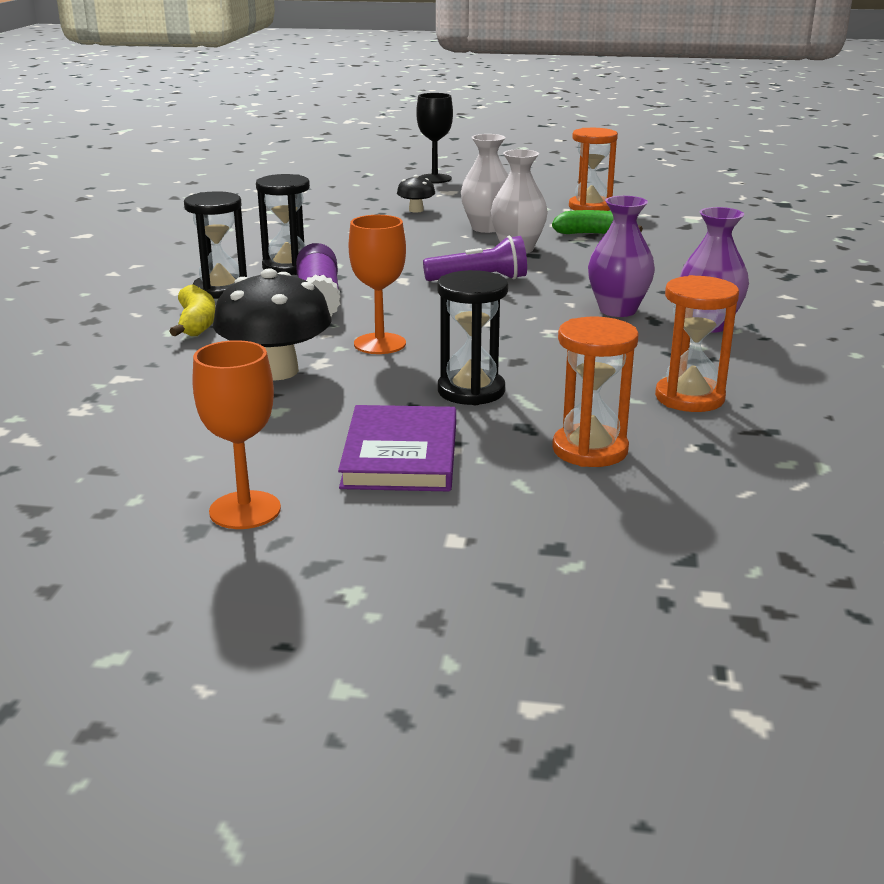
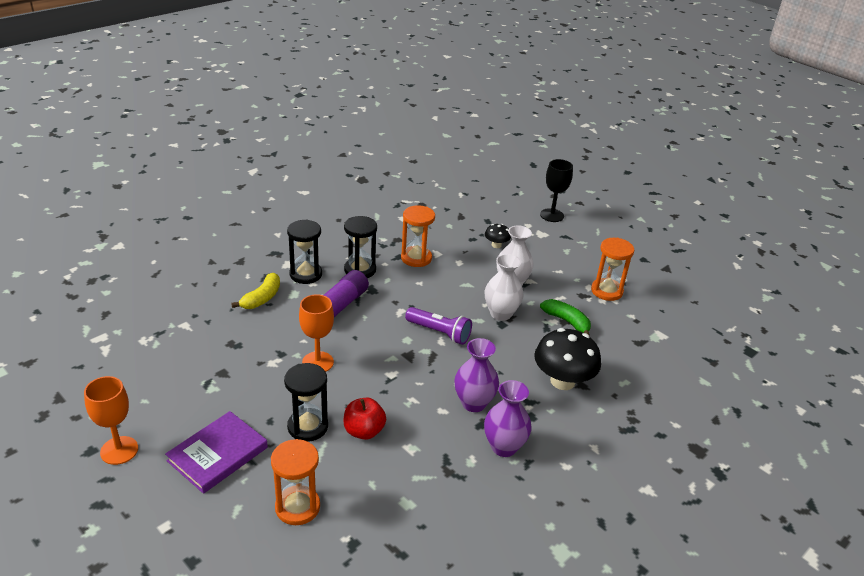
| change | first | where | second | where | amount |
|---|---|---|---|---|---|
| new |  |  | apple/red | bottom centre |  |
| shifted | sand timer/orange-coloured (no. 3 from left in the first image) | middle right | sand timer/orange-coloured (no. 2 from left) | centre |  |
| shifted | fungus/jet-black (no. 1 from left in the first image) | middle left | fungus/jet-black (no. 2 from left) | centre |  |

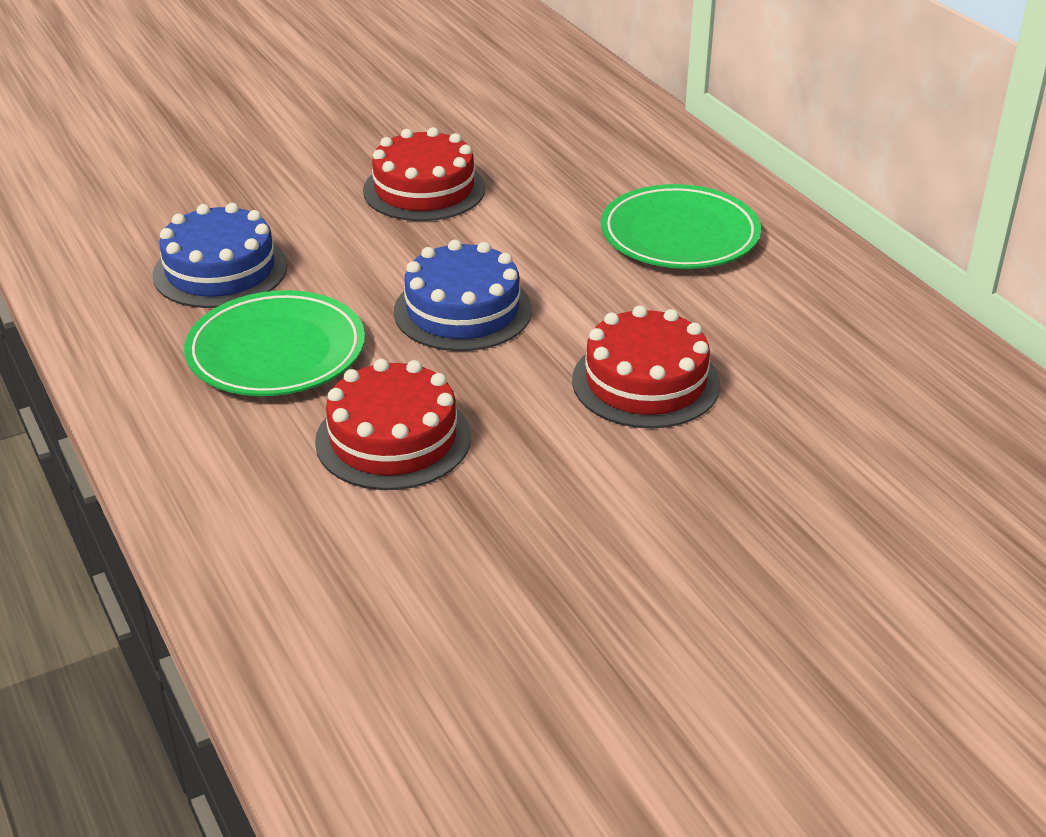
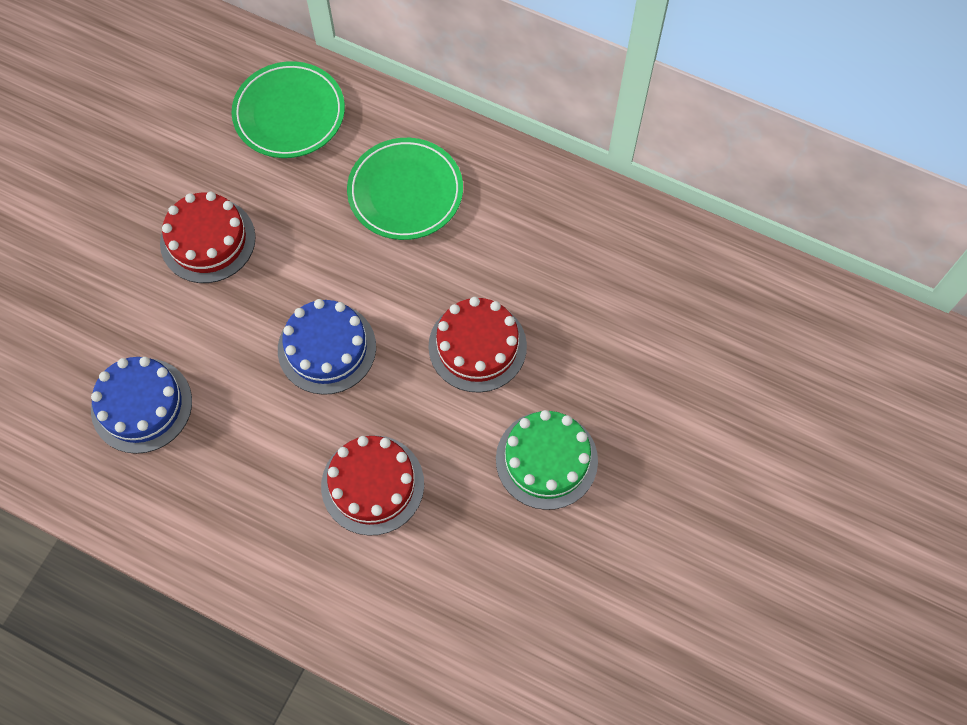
| change | first | where | second | where | amount |
|---|---|---|---|---|---|
| shifted | plate/leaf-green (no. 1 from left) | middle left |  | top left |  |
| new |  |  | gateau/leaf-green | centre |  |

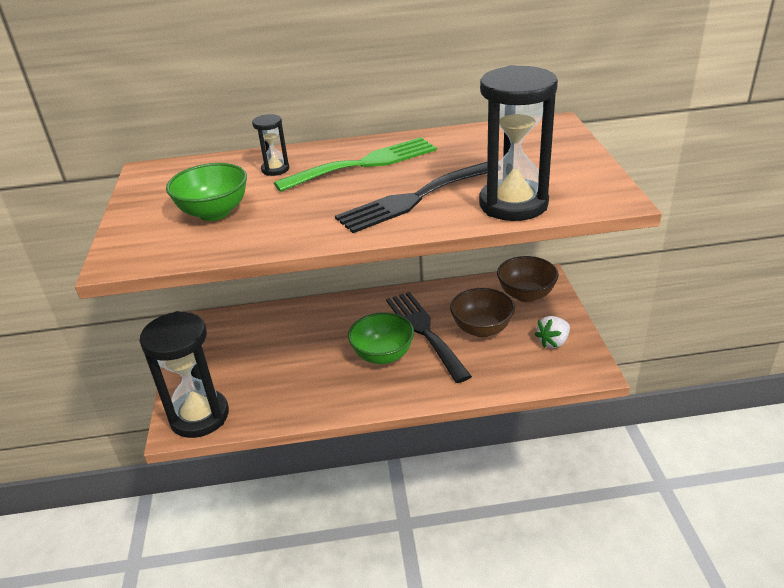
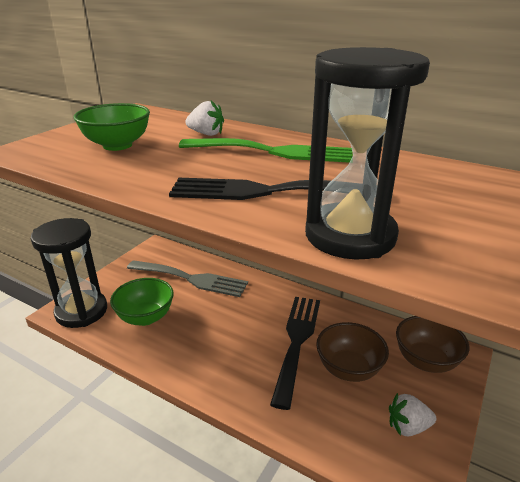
| change | first | where | second | where | amount |
|---|---|---|---|---|---|
| shifted | serving bowl/leaf-green (no. 2 from left) | centre |  | middle left |  |
| new |  |  | dinner fork/grey | centre |  |
| swapped | sand timer/jet-black (no. 2 from left) | top centre | berry/white (no. 1 from left) | top centre |  |

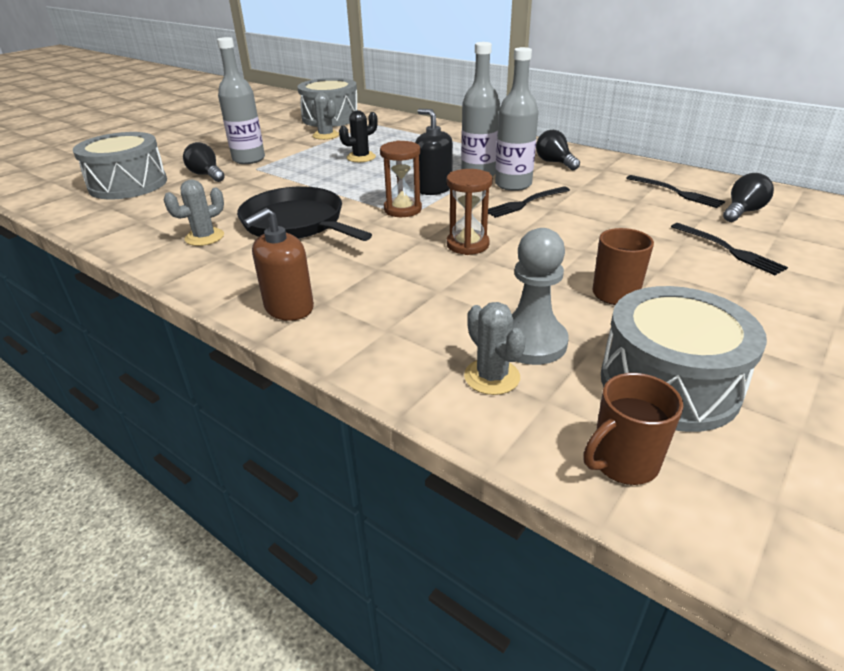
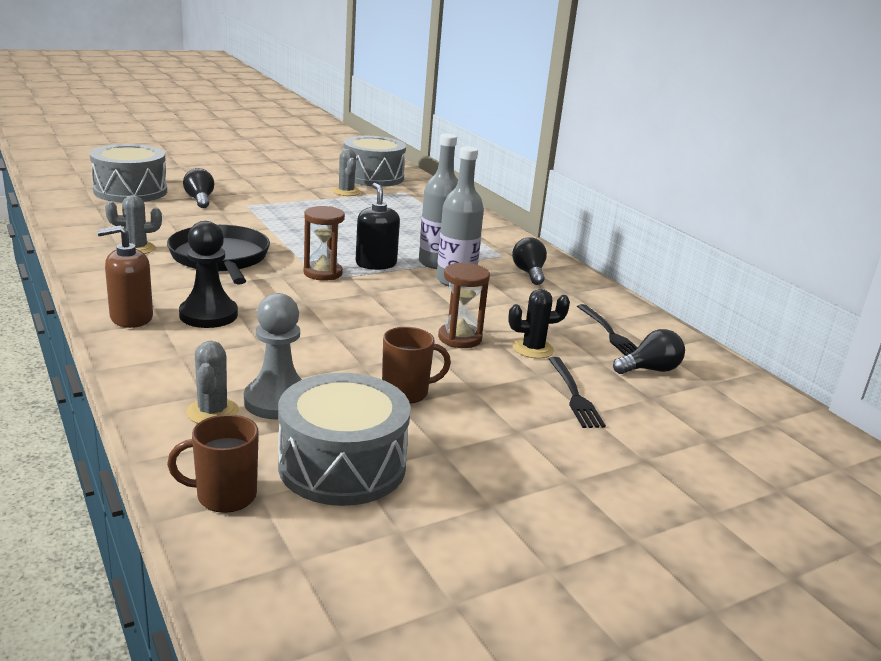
| change | first | where | second | where | amount |
|---|---|---|---|---|---|
| new |  |  | pawn/jet-black | middle left |  |
| shifted | sand timer/brown (no. 2 from left) | top centre |  | centre |  |
| shifted | saguaro cactus/jet-black | top centre |  | centre |  |
| gone | flask/grey (no. 1 from left) | top left |  |  |  |
| gone | dinner fork/jet-black (no. 1 from left) | top centre |  |  |  |

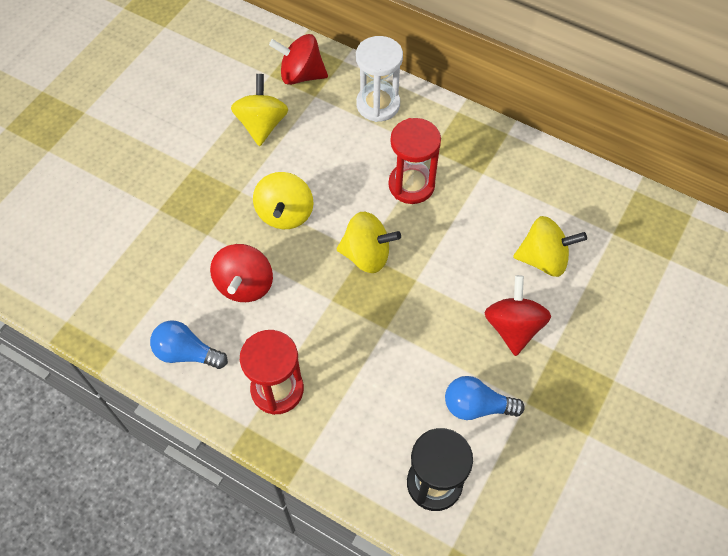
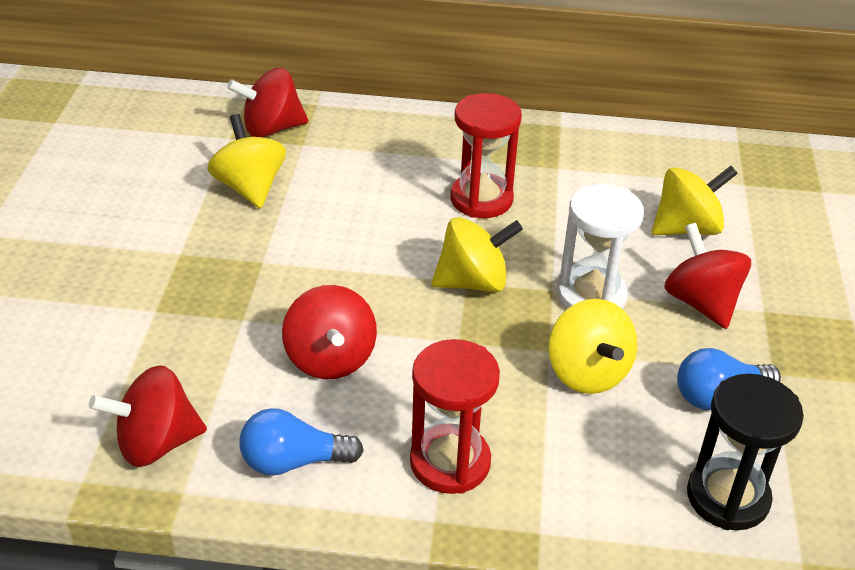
| change | first | where | second | where | amount |
|---|---|---|---|---|---|
| new |  |  | spinning top/red (no. 1 from left) | bottom left |  |
| shifted | spinning top/golden (no. 2 from left in the first image) | centre | spinning top/golden (no. 3 from left) | middle right |  |
| shifted | sand timer/white | top centre |  | middle right |  |

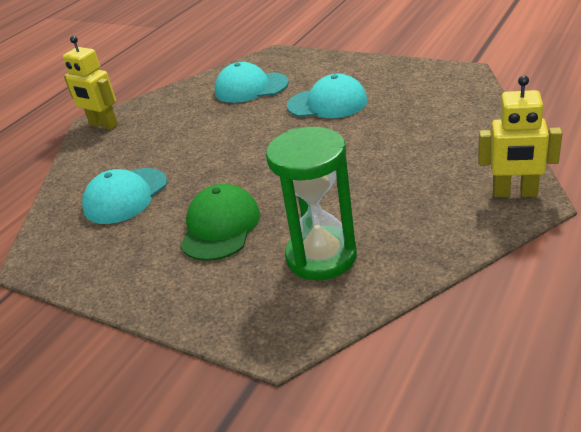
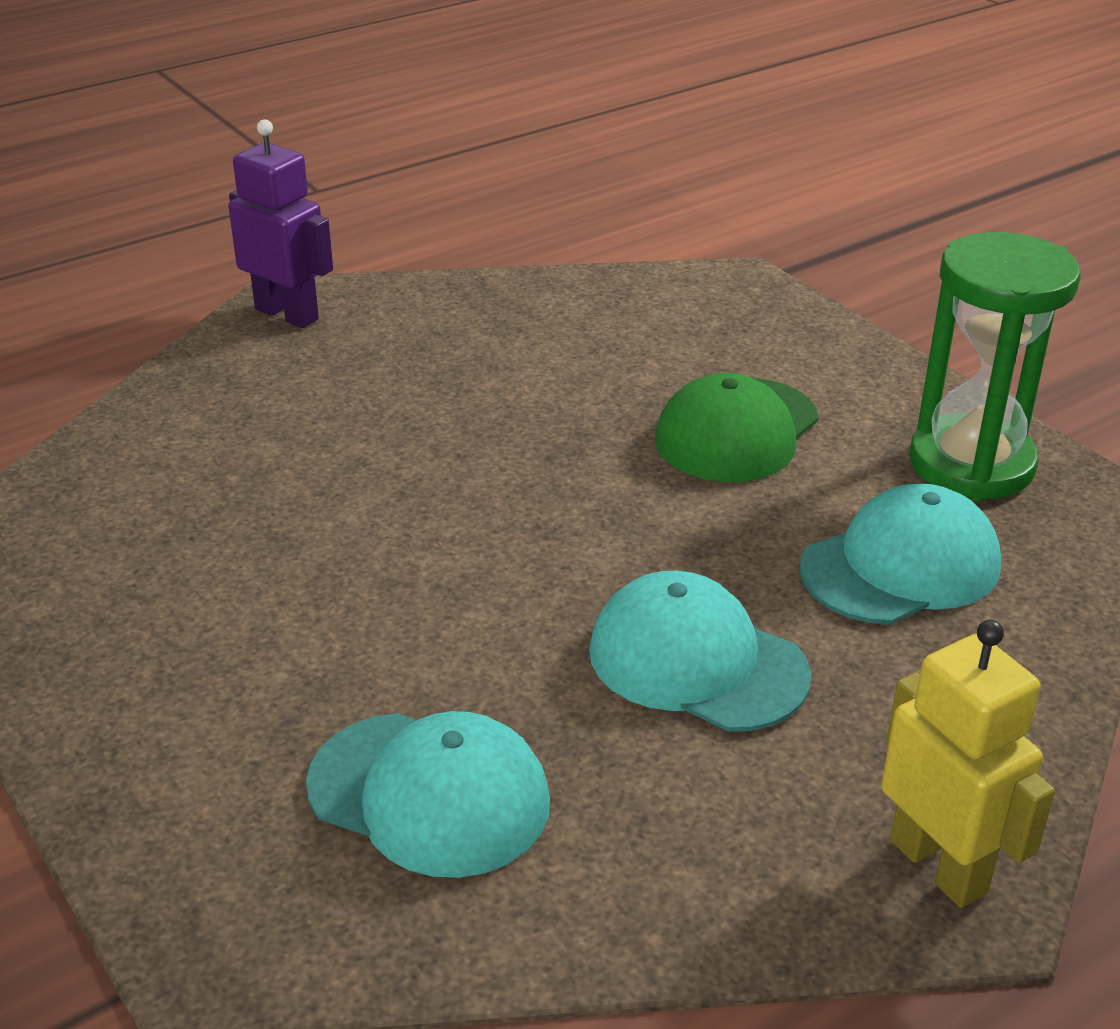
| change | first | where | second | where | amount |
|---|---|---|---|---|---|
| repainted | toy robot/golden (no. 2 from left) | top right | toy robot/royal purple | top left |  |
| shifted | peaked cap/turquoise (no. 3 from left in the first image) | top centre | peaked cap/turquoise (no. 2 from left) | centre |  |
| shifted | sand timer/leaf-green | centre |  | middle right |  |

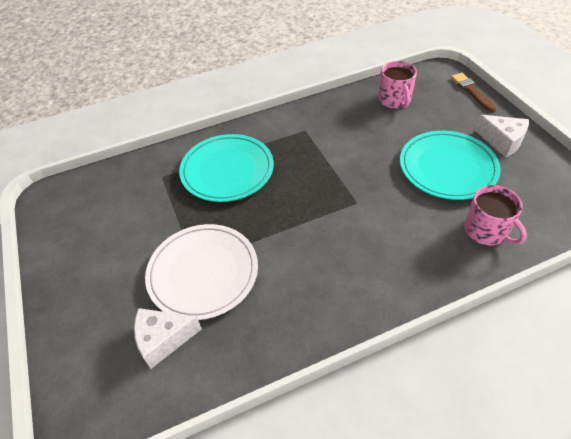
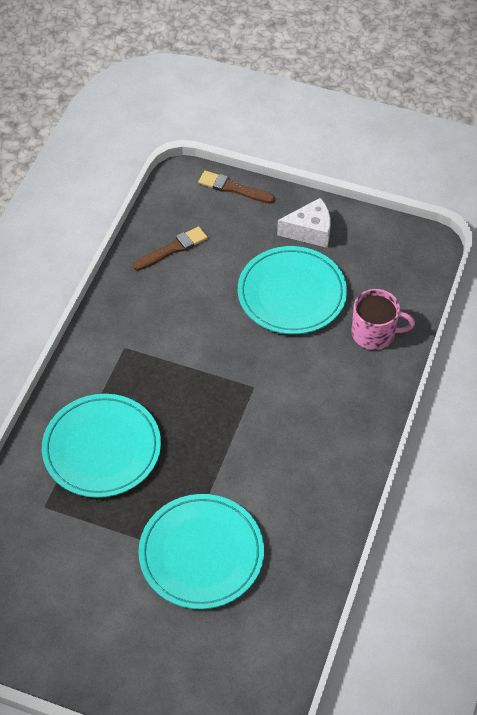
| change | first | where | second | where | amount |
|---|---|---|---|---|---|
| swapped | tea mug/pink (no. 1 from left) | top right | paint brush/brown (no. 1 from left) | centre |  |
| repainted | plate/white | centre | plate/turquoise (no. 2 from left) | bottom centre |  |
| gone | cheese wedge/white (no. 1 from left) | bottom left |  |  |  |

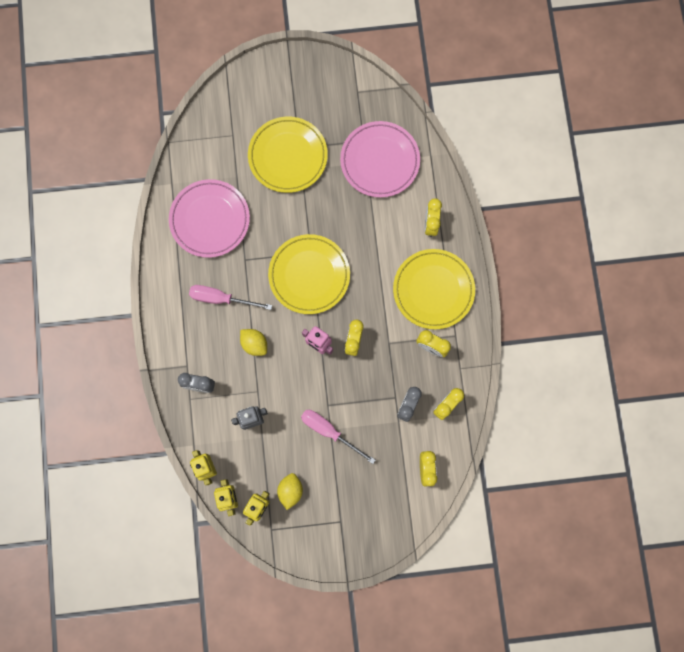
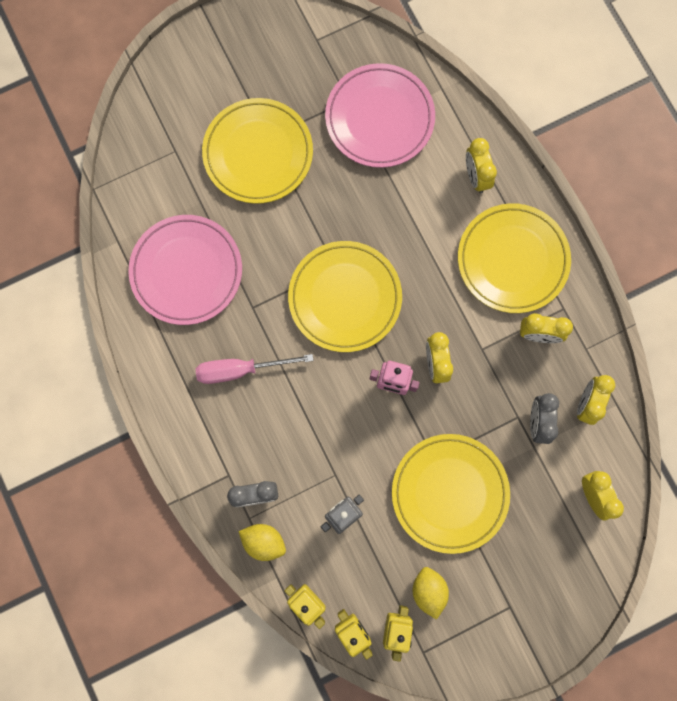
| change | first | where | second | where | amount |
|---|---|---|---|---|---|
| shifted | citrus fruit/golden (no. 1 from left) | centre |  | bottom centre |  |
| swapped | screwdriver/pink (no. 2 from left) | bottom centre | plate/golden (no. 3 from left) | bottom centre |  |

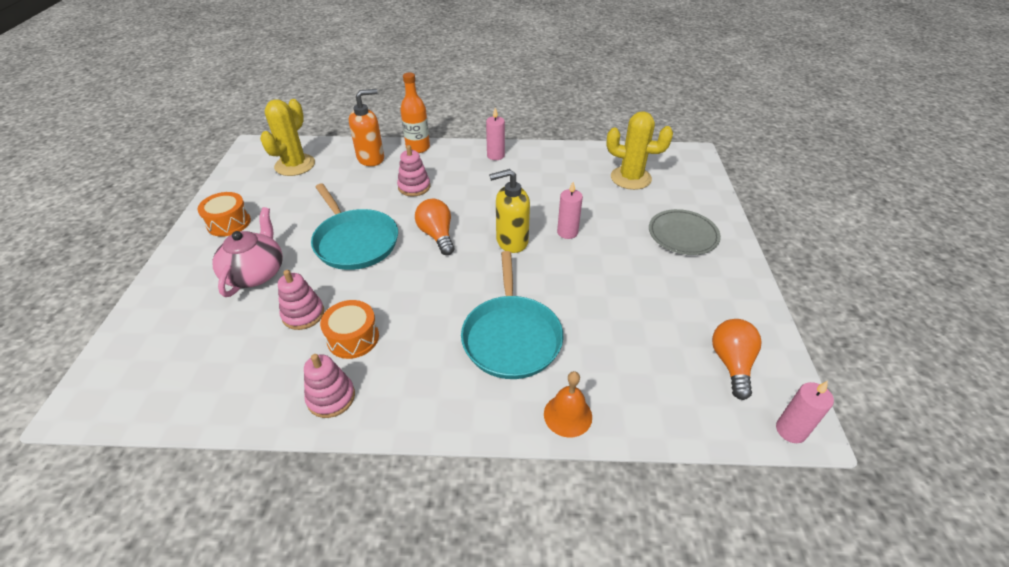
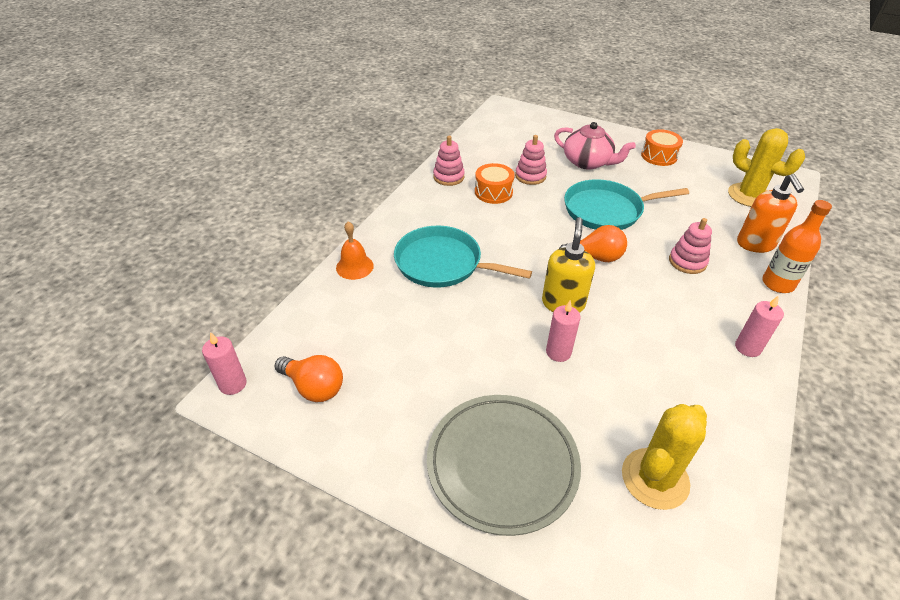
| change | first | where | second | where | amount |
|---|---|---|---|---|---|
| scaled | plate/grey | middle right |  | bottom centre | x1.53 |

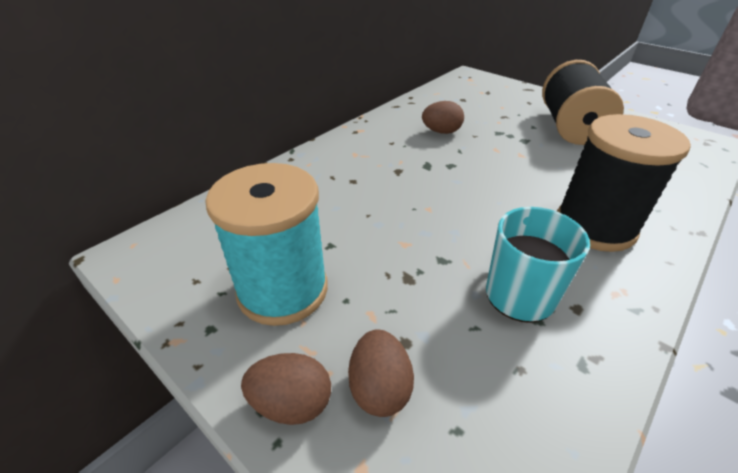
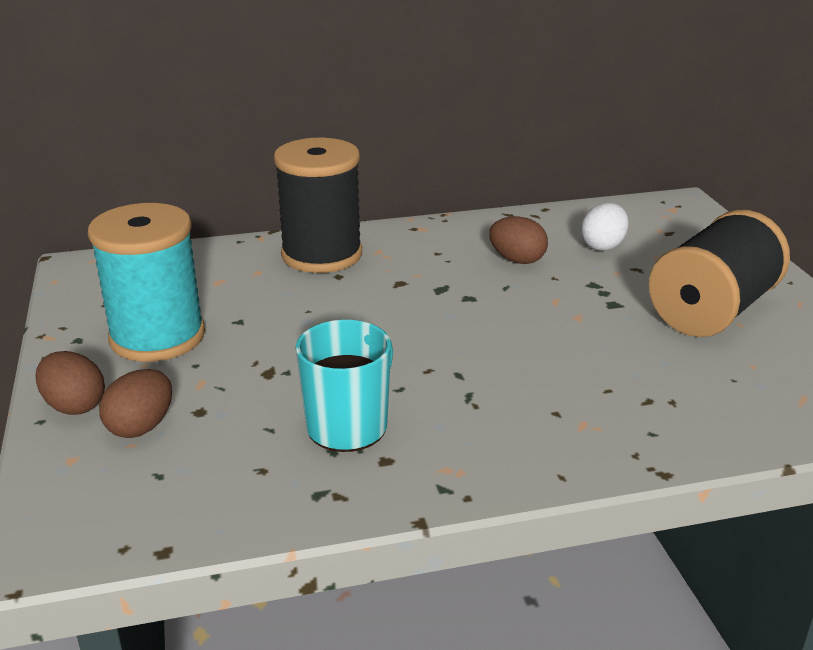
| change | first | where | second | where | amount |
|---|---|---|---|---|---|
| shifted | reel of thread/jet-black (no. 2 from left in the first image) | middle right | reel of thread/jet-black (no. 1 from left) | top centre |  |
| new |  |  | toy egg/white | middle right |  |

